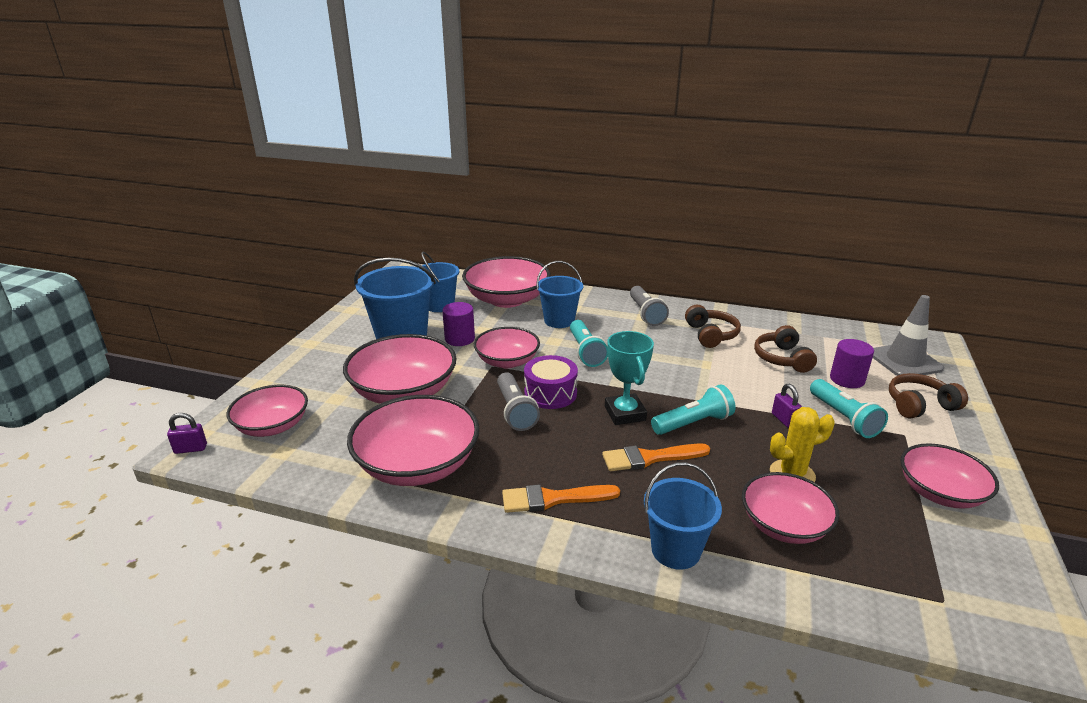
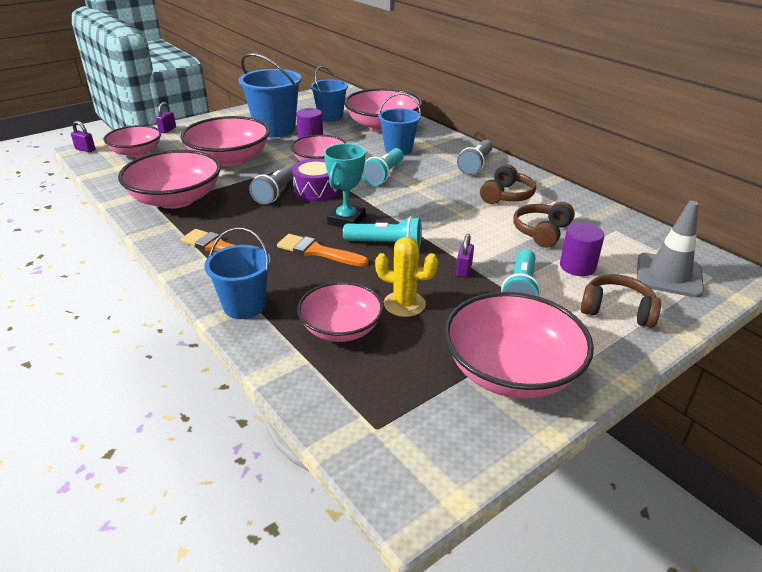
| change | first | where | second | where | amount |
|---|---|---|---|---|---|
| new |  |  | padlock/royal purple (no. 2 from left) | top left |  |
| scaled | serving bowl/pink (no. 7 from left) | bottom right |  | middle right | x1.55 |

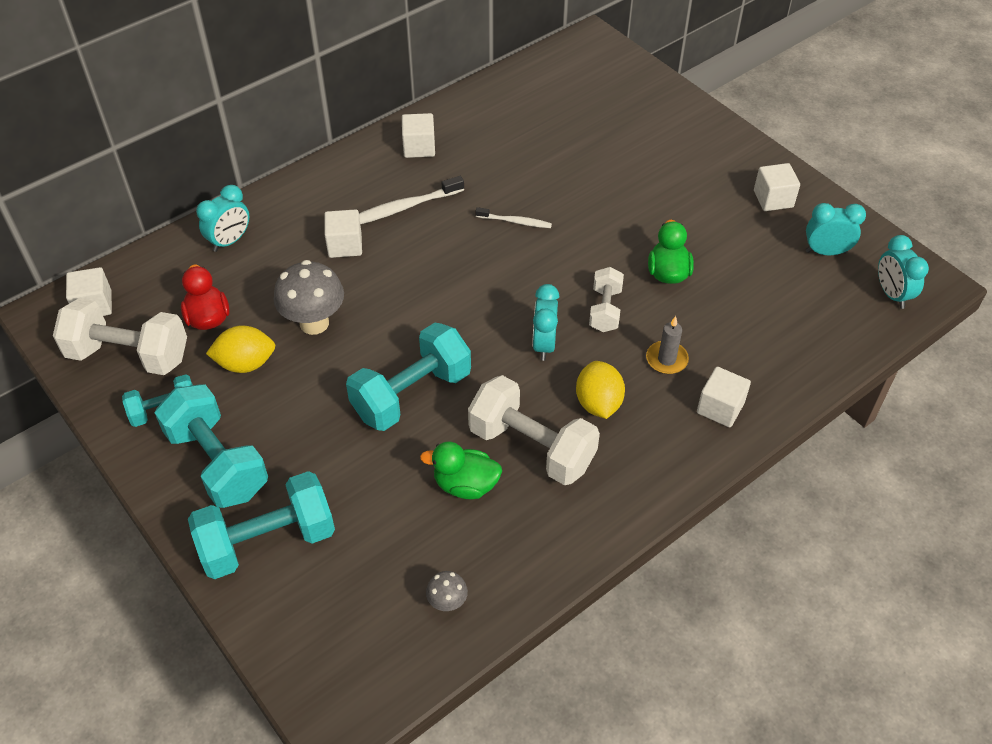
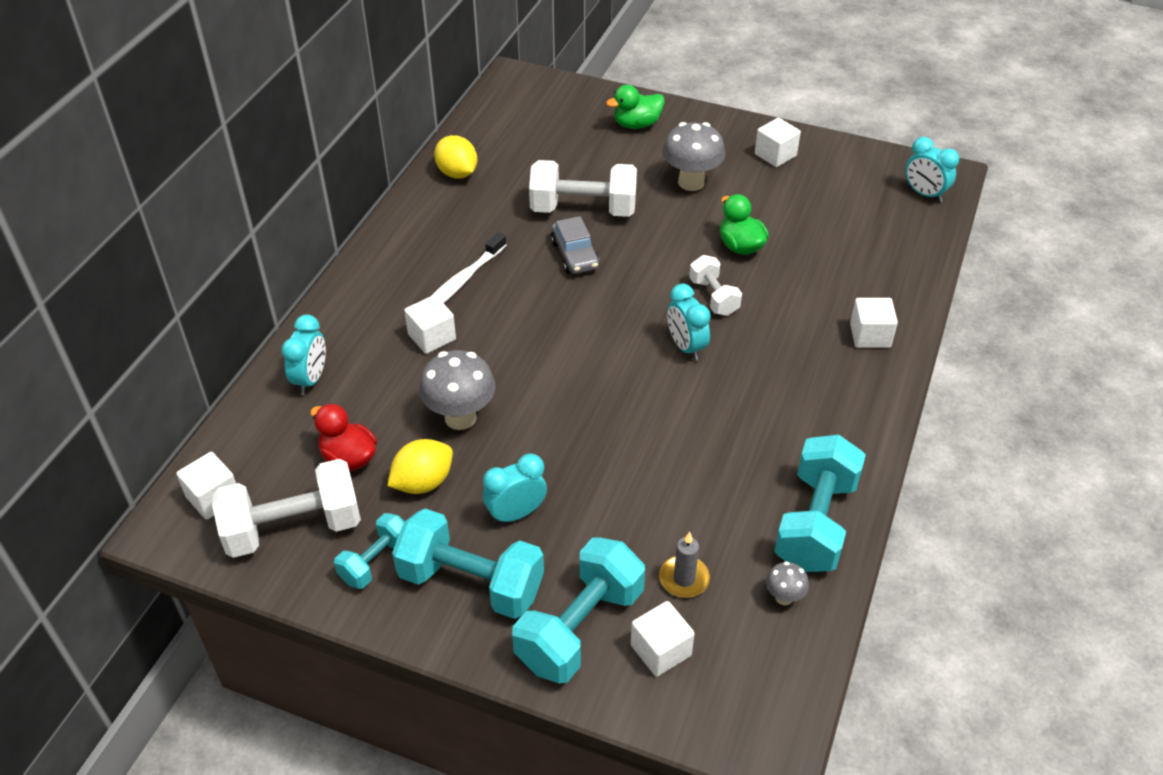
| change | first | where | second | where | amount |
|---|---|---|---|---|---|
| shifted | citrus fruit/golden (no. 2 from left) | centre |  | top centre |  |
| shifted | bedside clock/turquoise (no. 3 from left in the first image) | top right | bedside clock/turquoise (no. 2 from left) | centre |  |
| shifted | dumbbell/white (no. 2 from left) | centre |  | top centre |  |
| swapped | dental brush/white (no. 2 from left) | top centre | car/grey | top centre |  |
| shifted | duck/leaf-green (no. 1 from left) | centre |  | top centre |  |
| shifted | solid cube/white (no. 3 from left) | top centre |  | bottom centre |  |
| shifted | pillar candle/grey | middle right |  | bottom centre |  |
| new |  |  | fungus/grey (no. 2 from left) | top centre |  |
| shifted | dumbbell/turquoise (no. 4 from left) | centre |  | middle right |  |

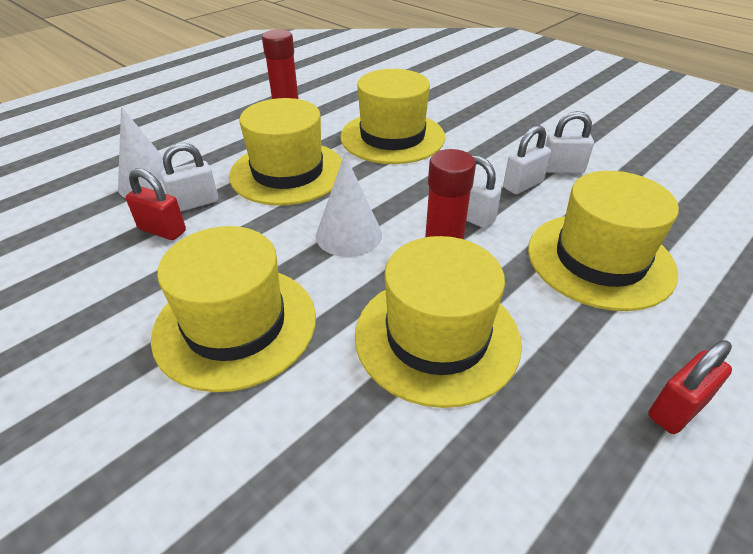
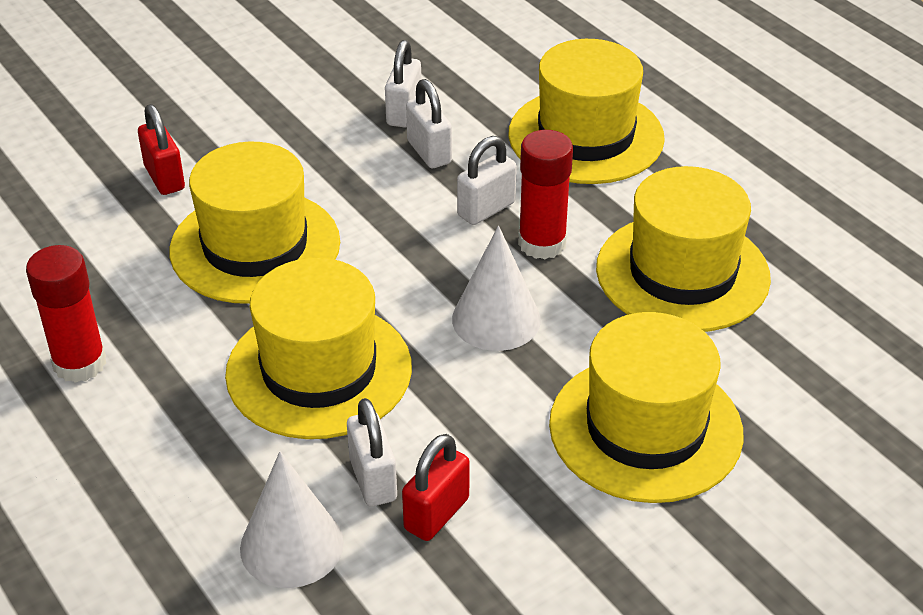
| change | first | where | second | where | amount |
|---|---|---|---|---|---|
| shifted | padlock/red (no. 2 from left in the first image) | bottom right | padlock/red (no. 1 from left) | top left |  |

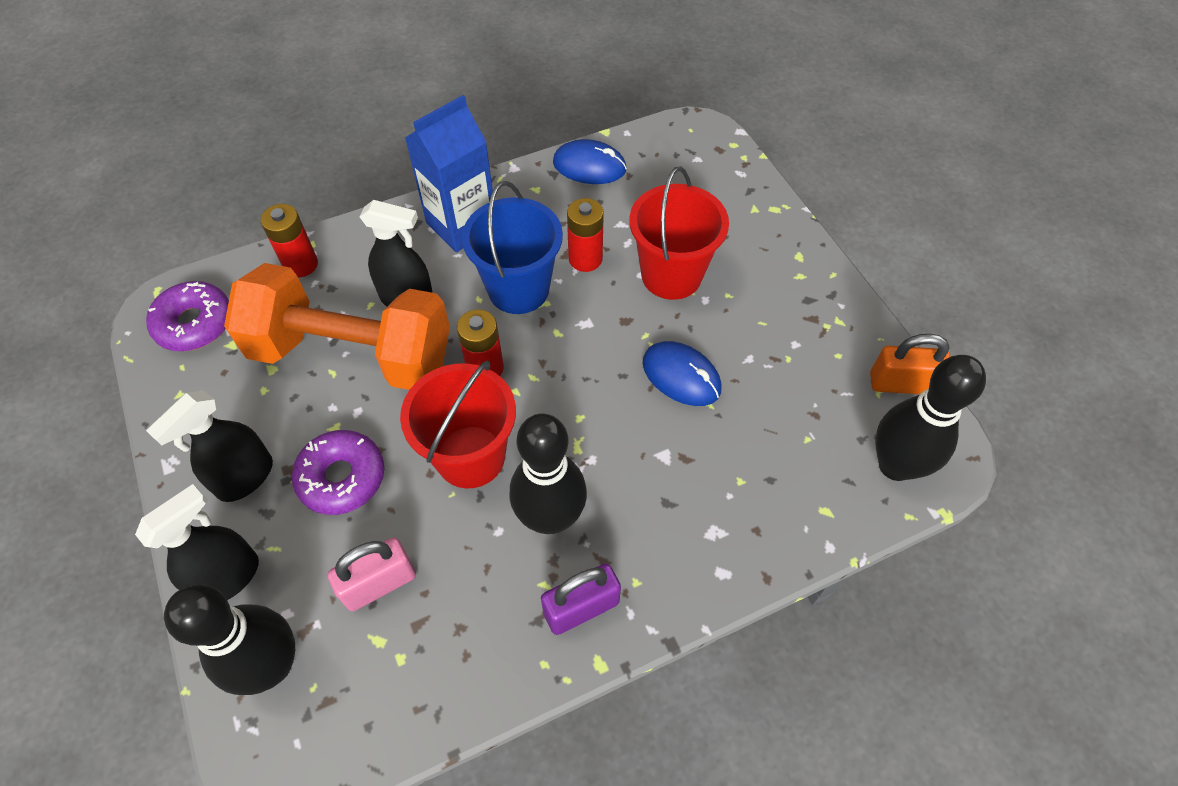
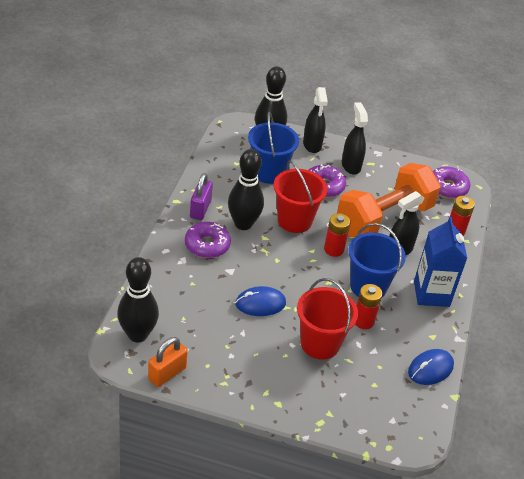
| change | first | where | second | where | amount |
|---|---|---|---|---|---|
| new |  |  | doughnut/royal purple (no. 1 from left) | centre |  |
| swapped | padlock/pink | bottom left | pail/royal blue (no. 1 from left) | top centre |  |

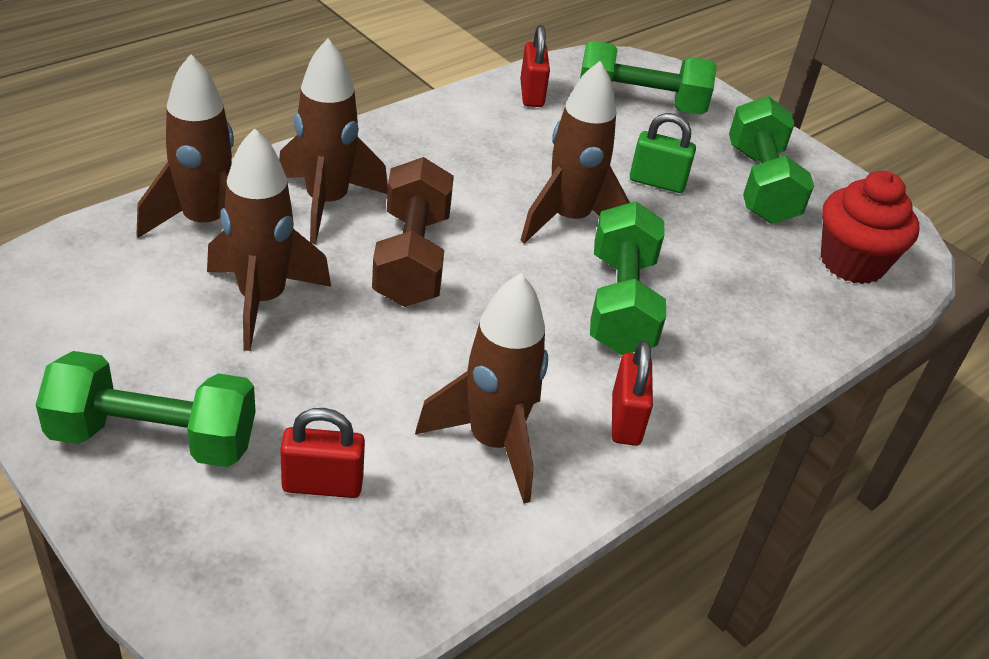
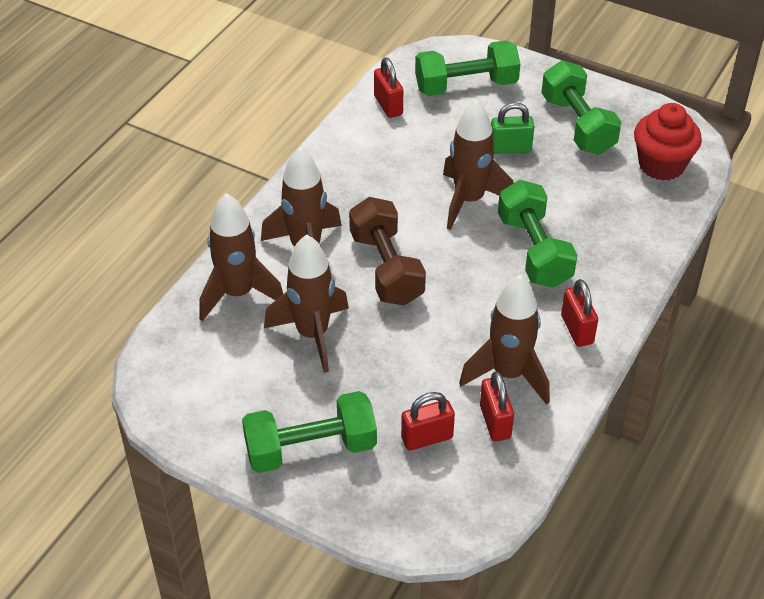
| change | first | where | second | where | amount |
|---|---|---|---|---|---|
| new |  |  | padlock/red (no. 3 from left) | bottom centre |  |

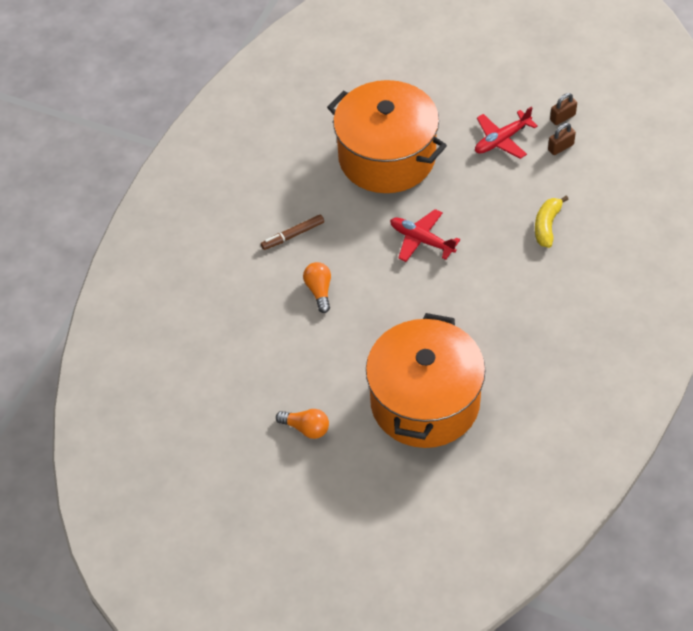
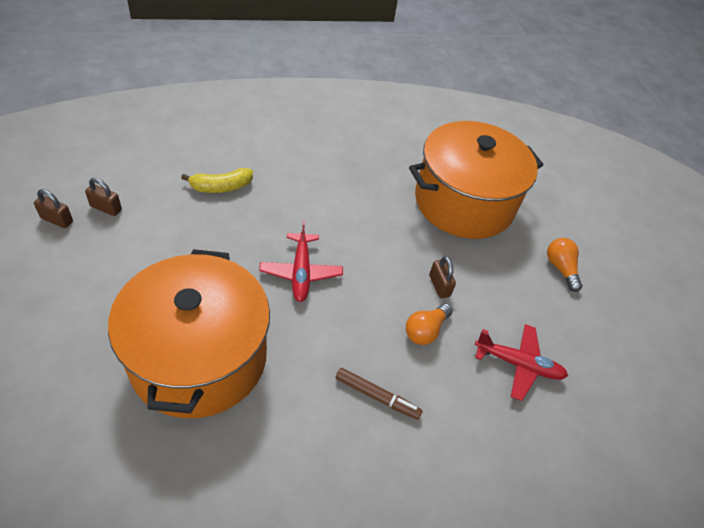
| change | first | where | second | where | amount |
|---|---|---|---|---|---|
| new |  |  | padlock/brown (no. 3 from left) | centre |  |
| shifted | toy plane/red (no. 2 from left) | top right |  | bottom right |  |

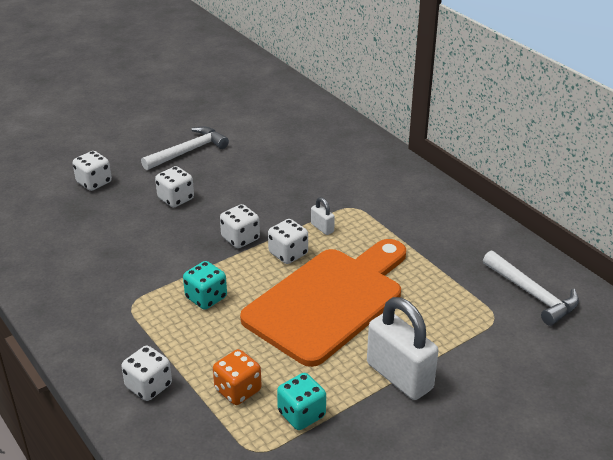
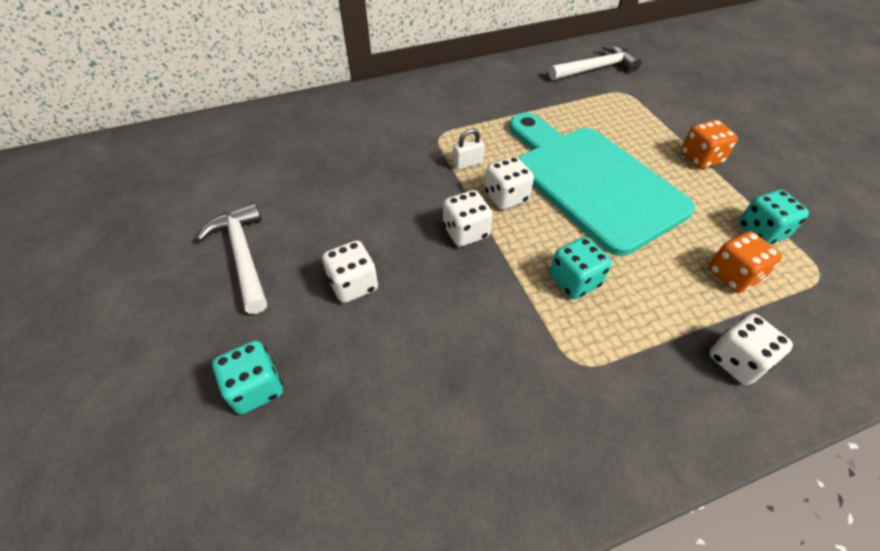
| change | first | where | second | where | amount |
|---|---|---|---|---|---|
| repainted | die/white (no. 1 from left) | middle left | die/turquoise (no. 1 from left) | bottom left |  |
| repainted | cutting board/orange-coloured | centre | cutting board/turquoise | middle right |  |
| swapped | padlock/white (no. 2 from left) | bottom centre | die/orange-coloured (no. 1 from left) | top right |  |

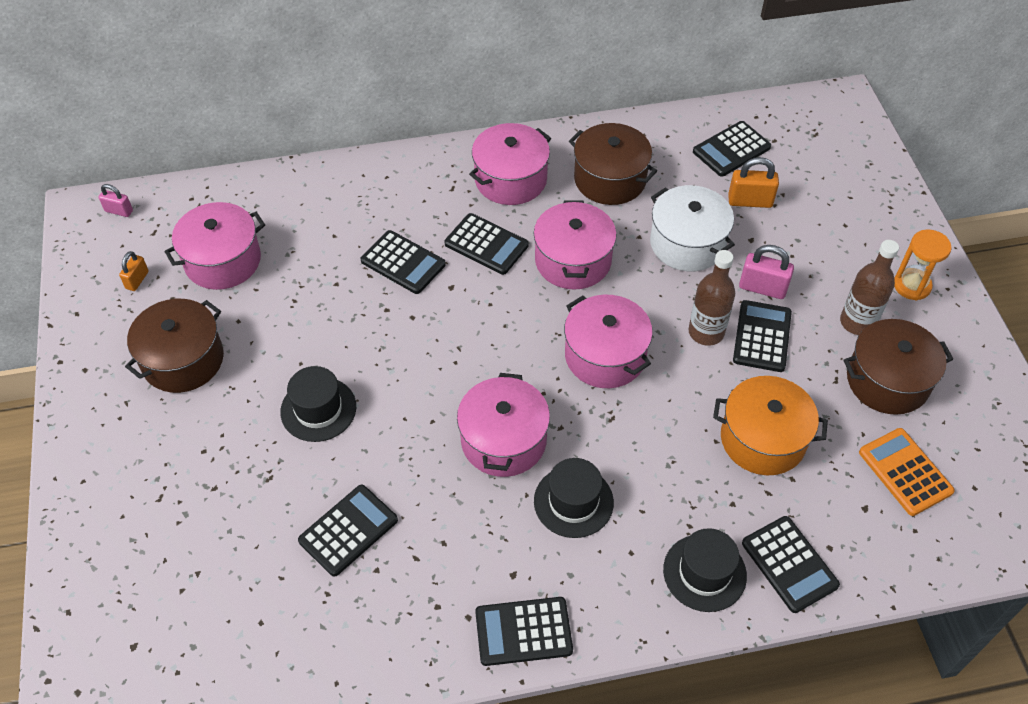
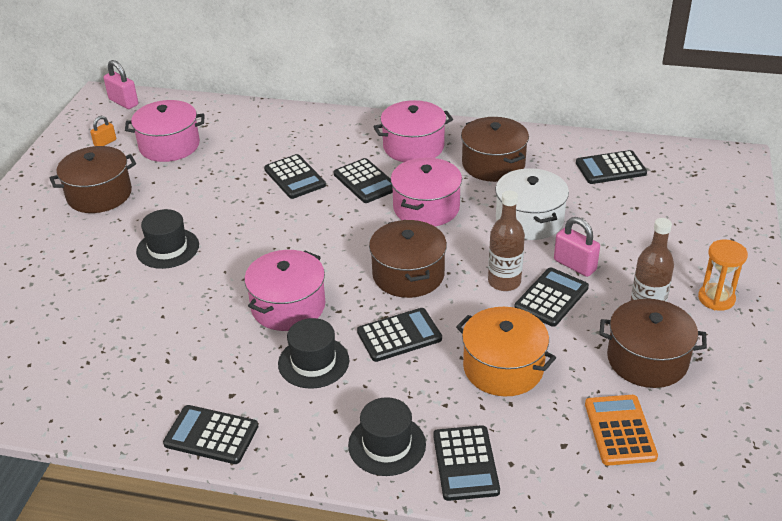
| change | first | where | second | where | amount |
|---|---|---|---|---|---|
| scaled | padlock/pink (no. 1 from left) | top left |  | top left | x1.60 |
| shifted | pocket calculator/jet-black (no. 1 from left in the first image) | bottom centre | pocket calculator/jet-black (no. 4 from left) | centre |  |
| repainted | cooking pot/pink (no. 5 from left) | centre | cooking pot/brown (no. 2 from left) | centre |  |
| gone | padlock/orange-coloured (no. 2 from left) | top right |  |  |  |

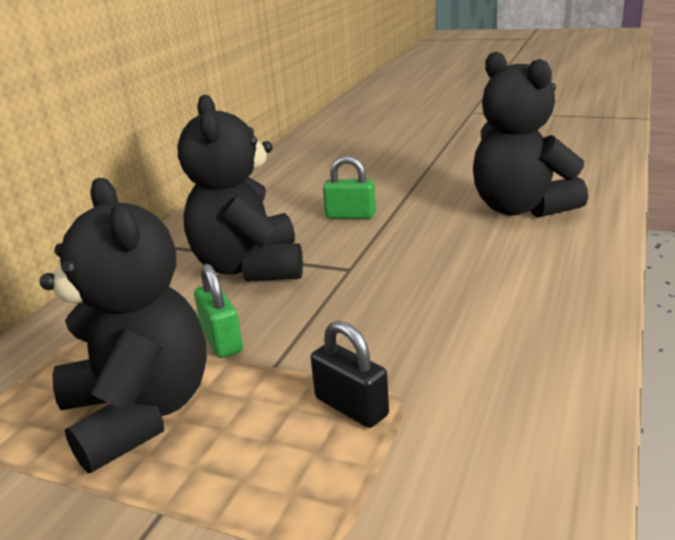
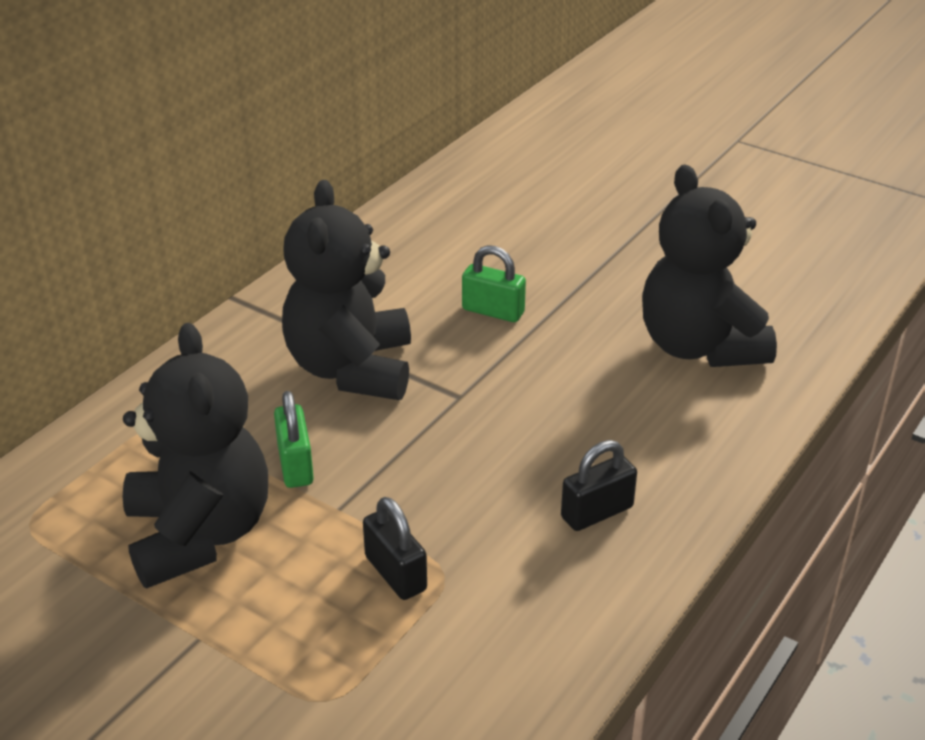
| change | first | where | second | where | amount |
|---|---|---|---|---|---|
| new |  |  | padlock/jet-black (no. 2 from left) | centre |  |

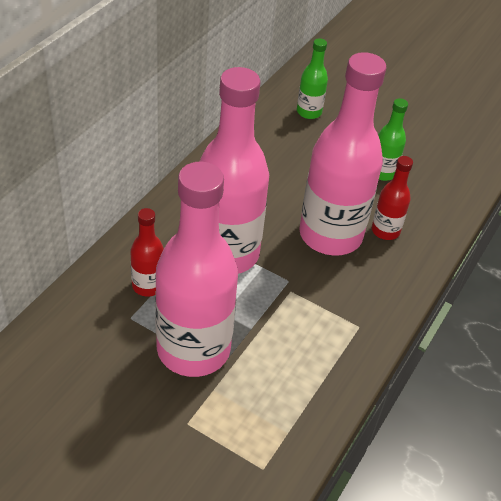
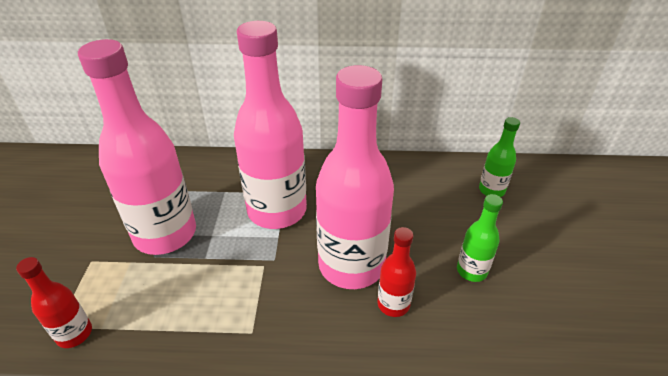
| change | first | where | second | where | amount |
|---|---|---|---|---|---|
| shifted | flask/red (no. 1 from left) | middle left |  | bottom left |  |

